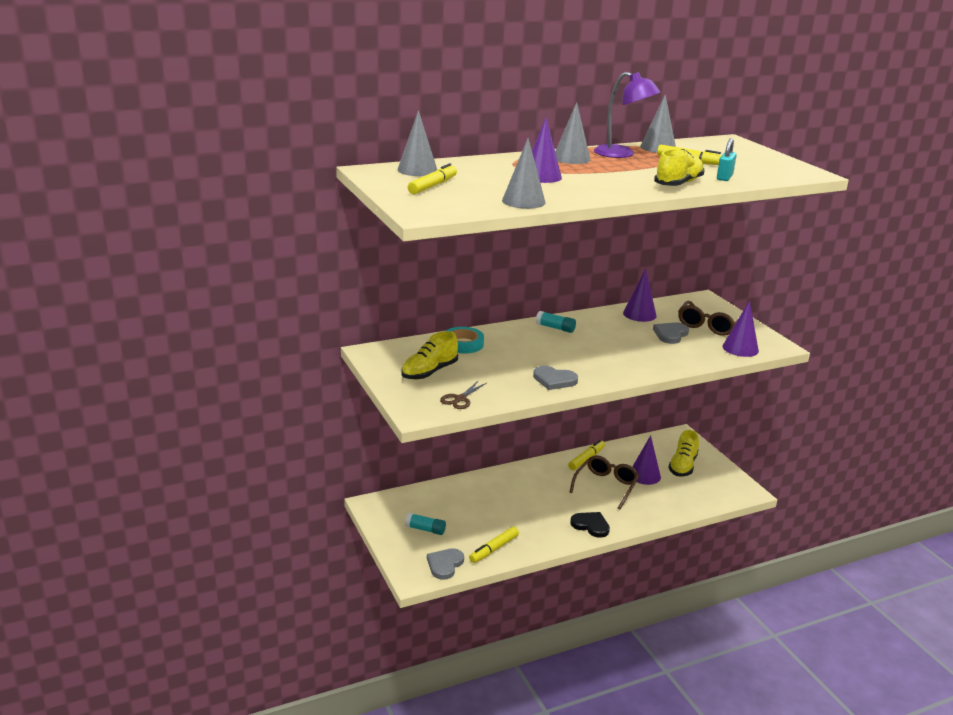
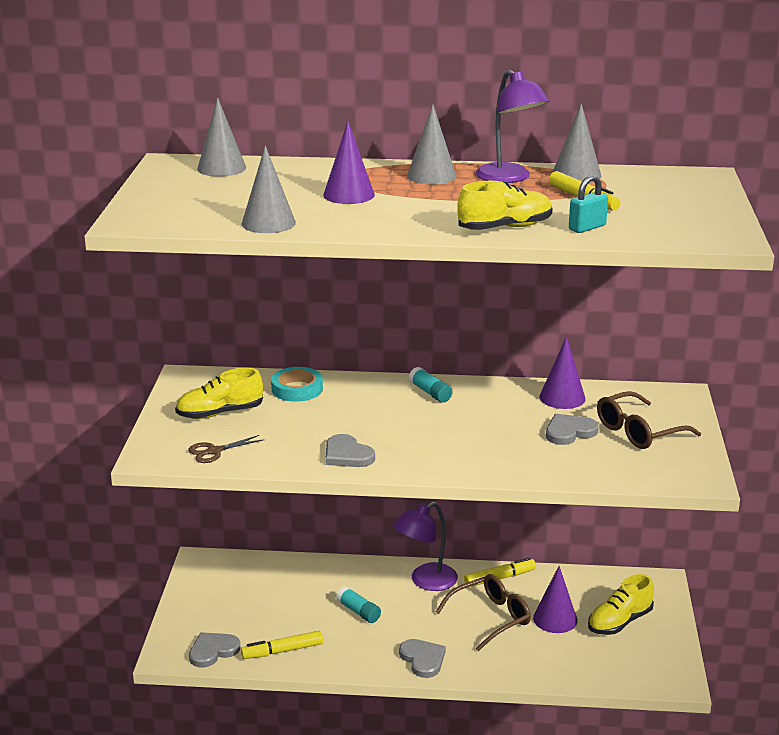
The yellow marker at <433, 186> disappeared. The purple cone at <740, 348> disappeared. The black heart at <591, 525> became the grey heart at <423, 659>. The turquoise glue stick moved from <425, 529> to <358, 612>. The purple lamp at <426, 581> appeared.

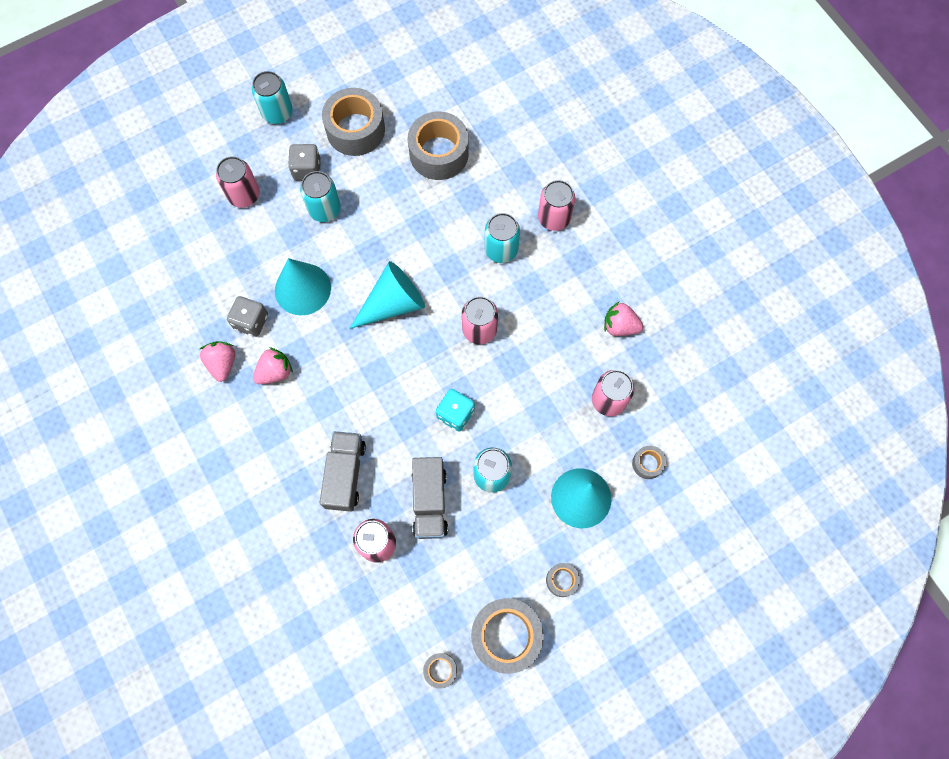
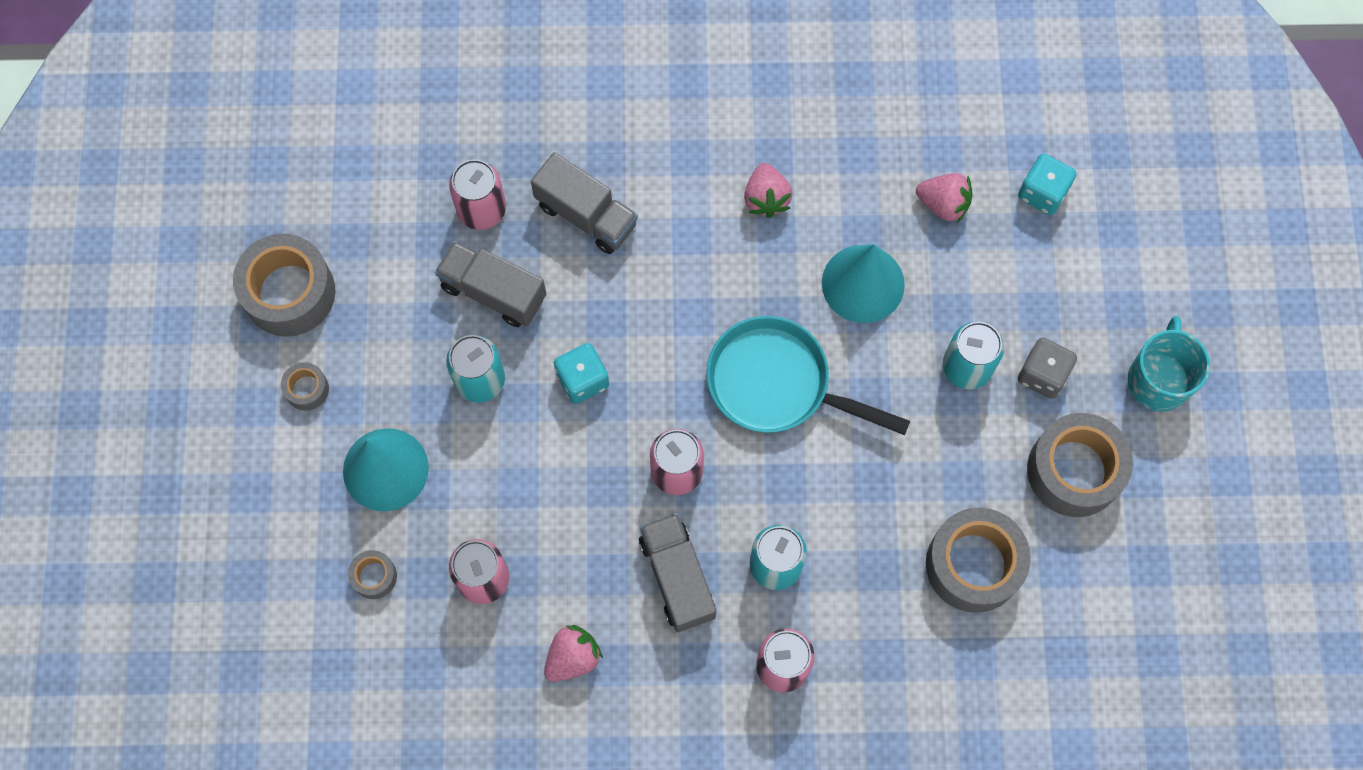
The turquoise can at <277, 113> was replaced by the turquoise mug at <1158, 379>. The pink can at <244, 195> disappeared. The turquoise cone at <393, 303> was replaced by the turquoise pan at <777, 384>. The grey dice at <251, 322> disappeared. The pink strawberry moved from <222, 363> to <943, 204>. The grey tape at <440, 670> disappeared. The turquoise dice at <1042, 193> appeared. The grey truck at <677, 577> appeared.

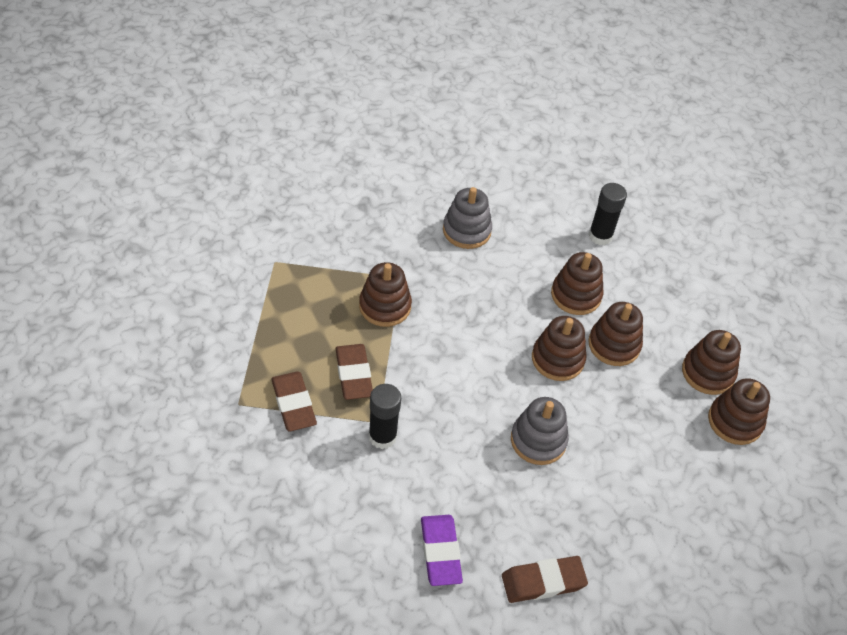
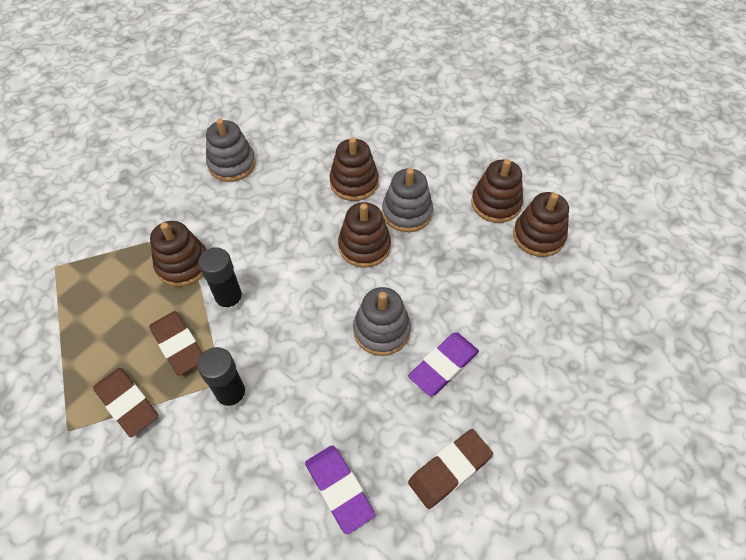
The black glue stick moved from <600, 236> to <230, 300>. The brown stacking toy at <614, 345> became the grey stacking toy at <407, 212>. The purple eraser at <443, 366> appeared.

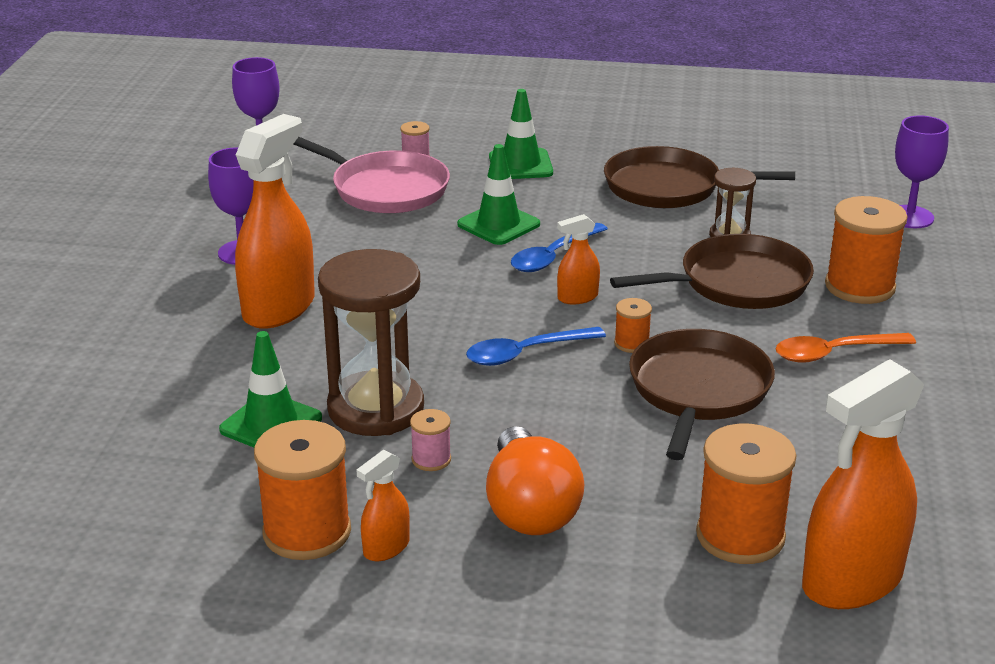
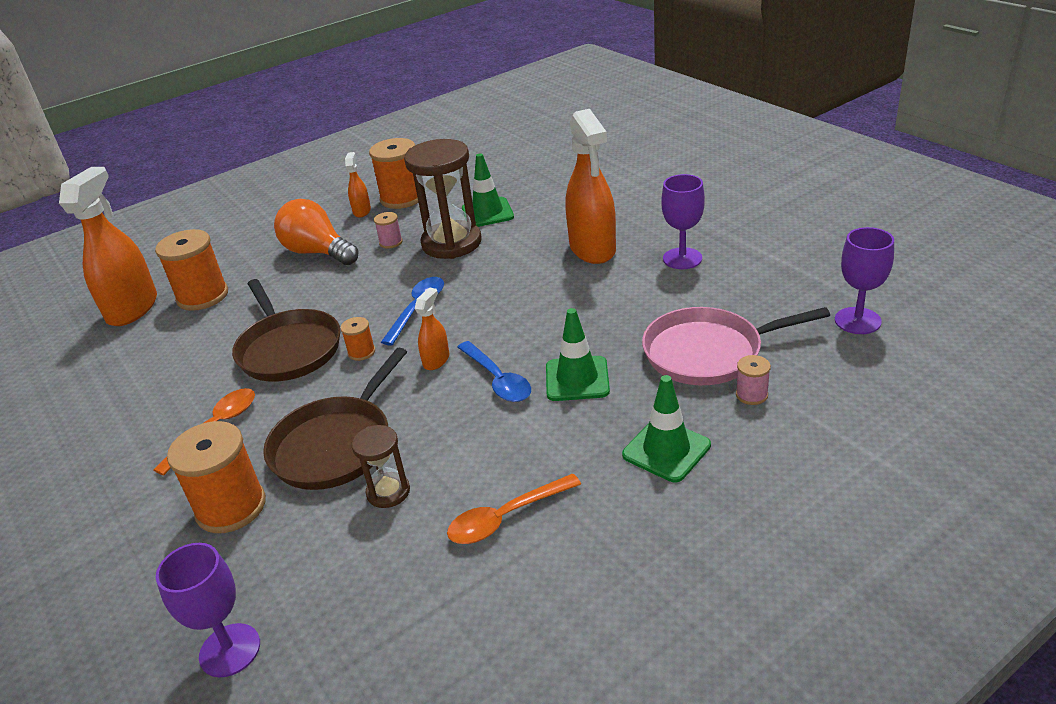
The brown pan at <668, 187> was replaced by the orange spoon at <506, 517>. The blue spoon at <553, 256> turned 150 degrees clockwise.

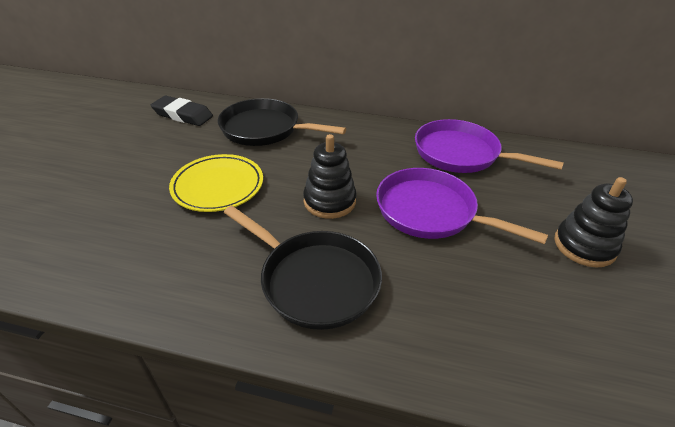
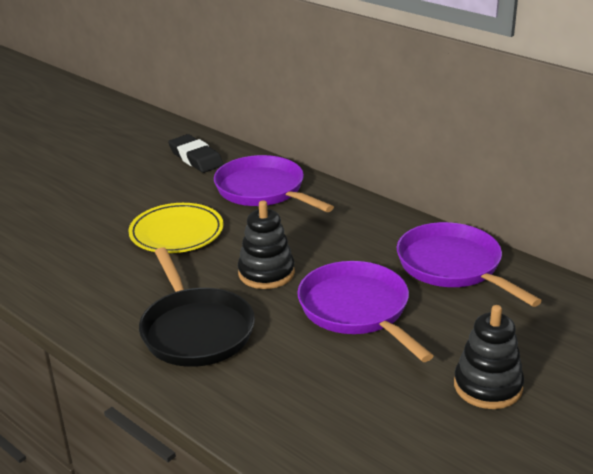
The black pan at <265, 129> became the purple pan at <263, 190>.

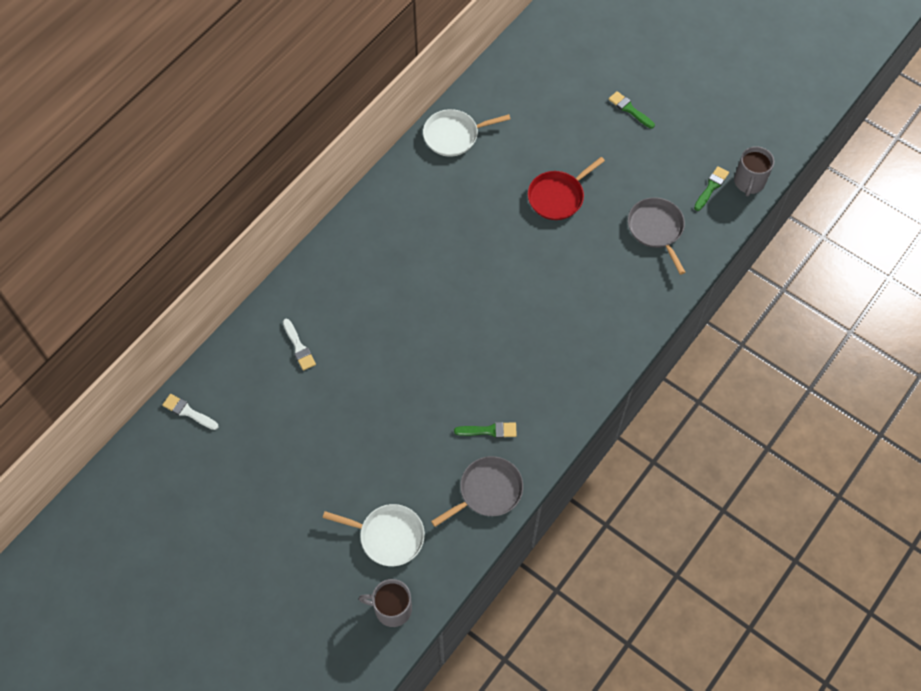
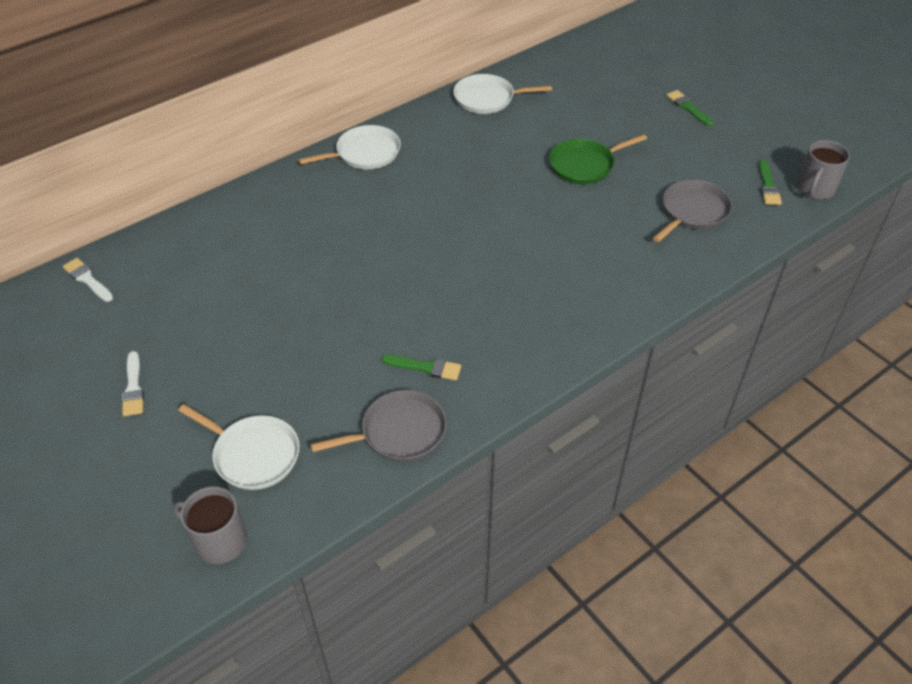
The red pan at <558, 196> became the green pan at <585, 165>. The green brush at <711, 187> turned 135 degrees clockwise. The grey pan at <656, 229> turned 45 degrees clockwise. The white brush moved from <299, 347> to <133, 387>. The white pan at <364, 153> appeared.

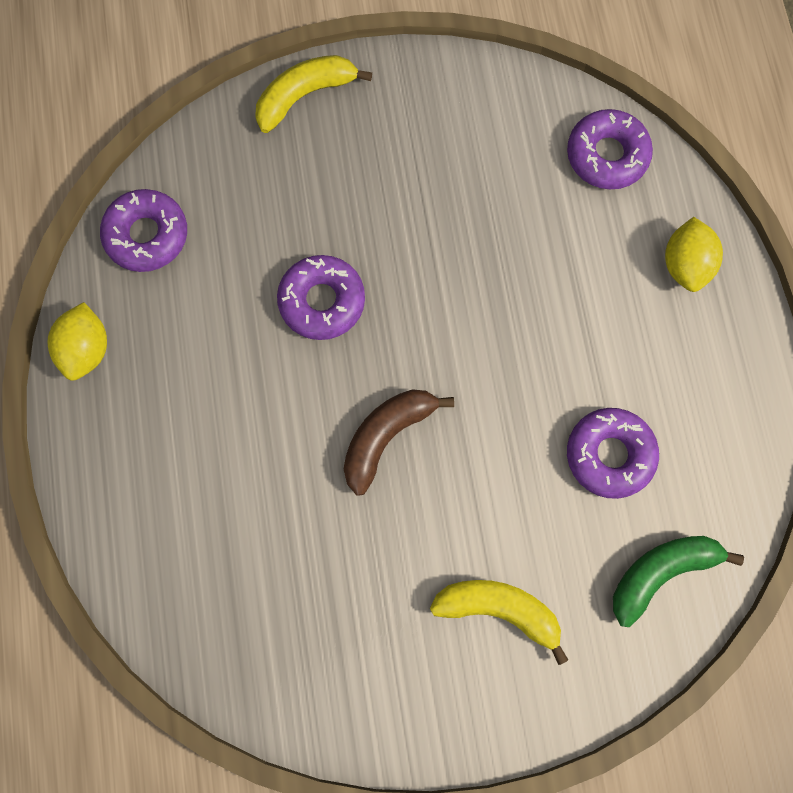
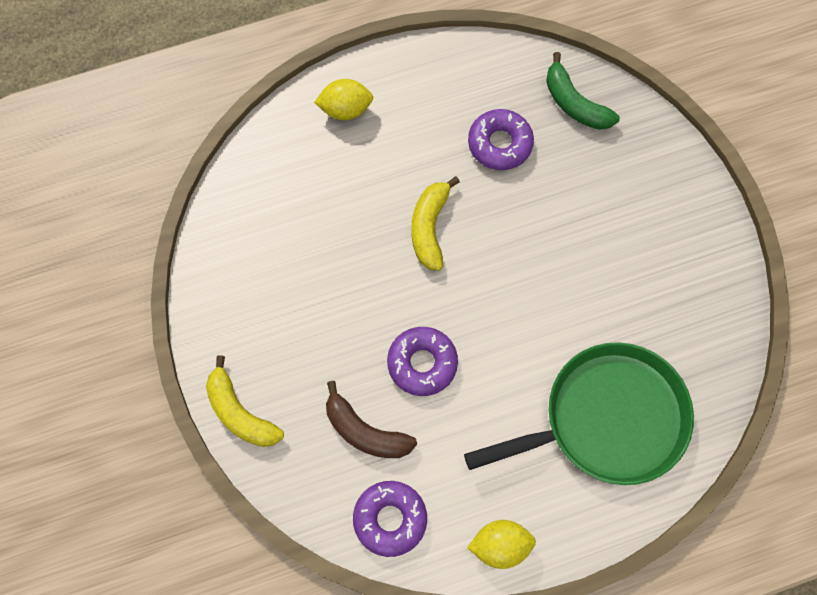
The purple donut at <607, 155> disappeared. The brown banana moved from <386, 437> to <365, 431>. The yellow banana moved from <499, 610> to <430, 228>. The green pan at <607, 419> appeared.

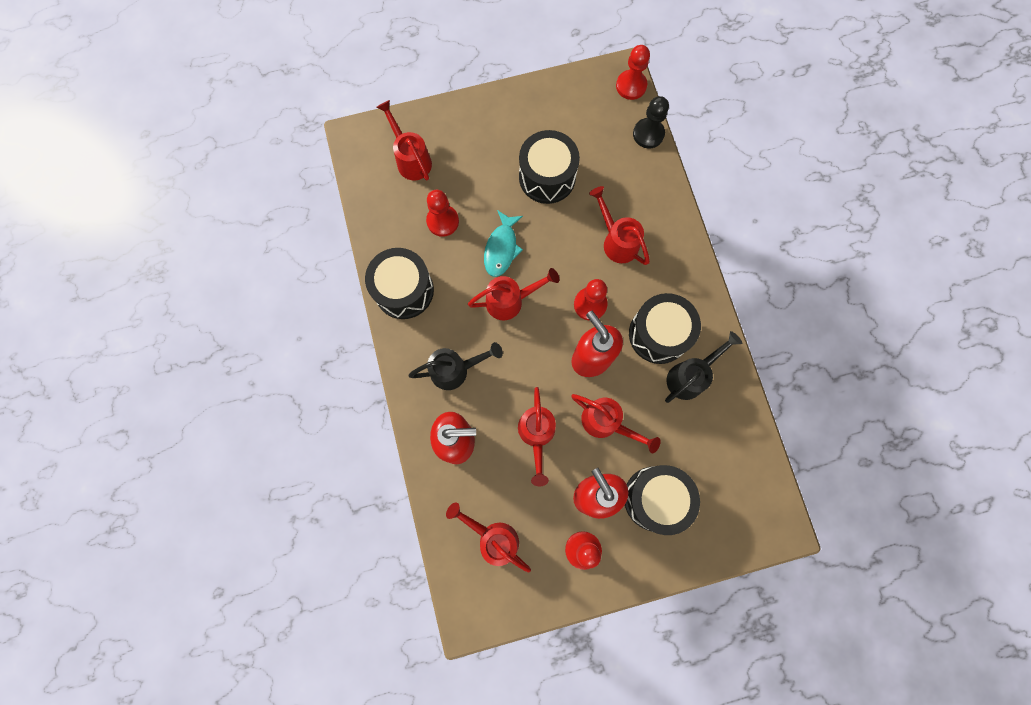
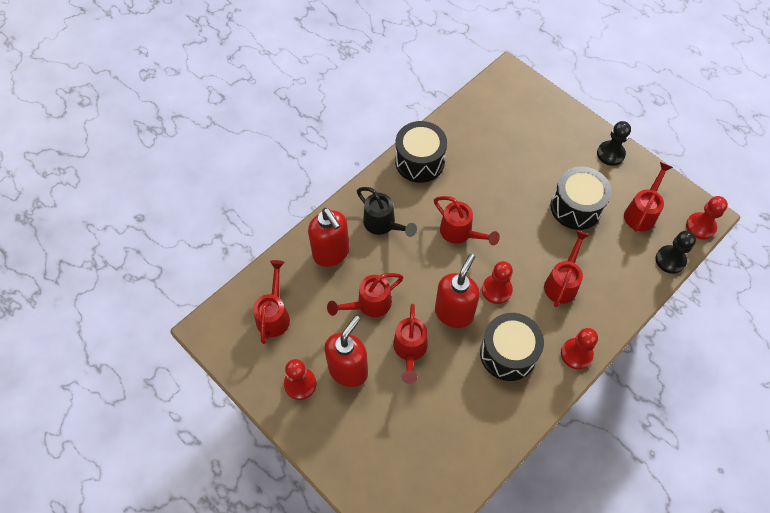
The red watering can moved from <411, 158> to <642, 212>. The red pawn moved from <442, 221> to <576, 354>. The turquoise fish at <501, 248> disappeared. The black watering can at <690, 376> disappeared. The black drum at <655, 498> disappeared. The black pawn at <610, 154> appeared.

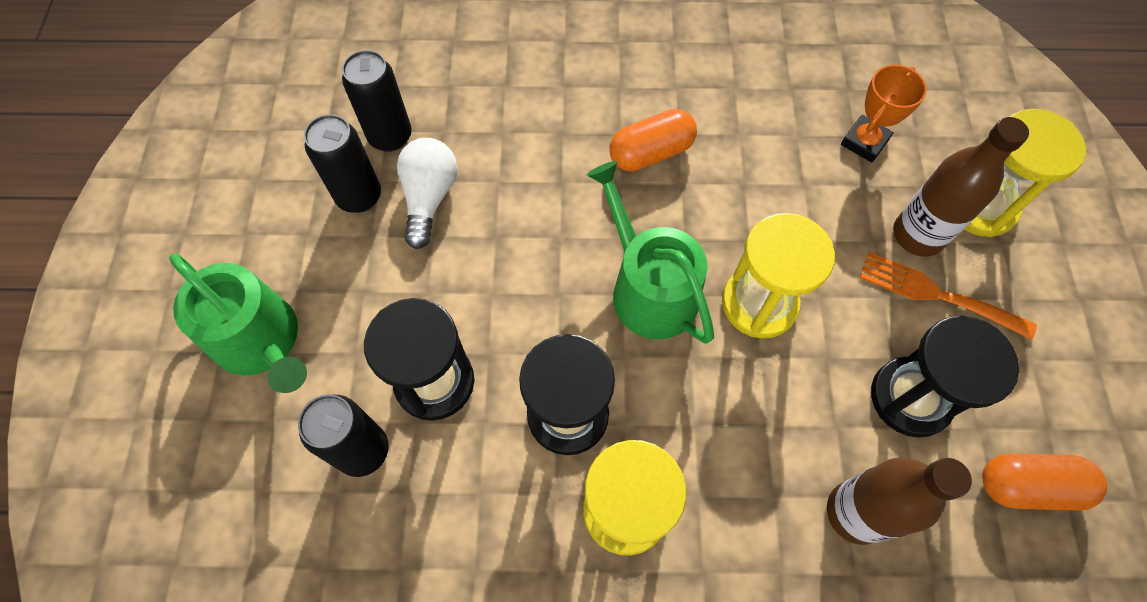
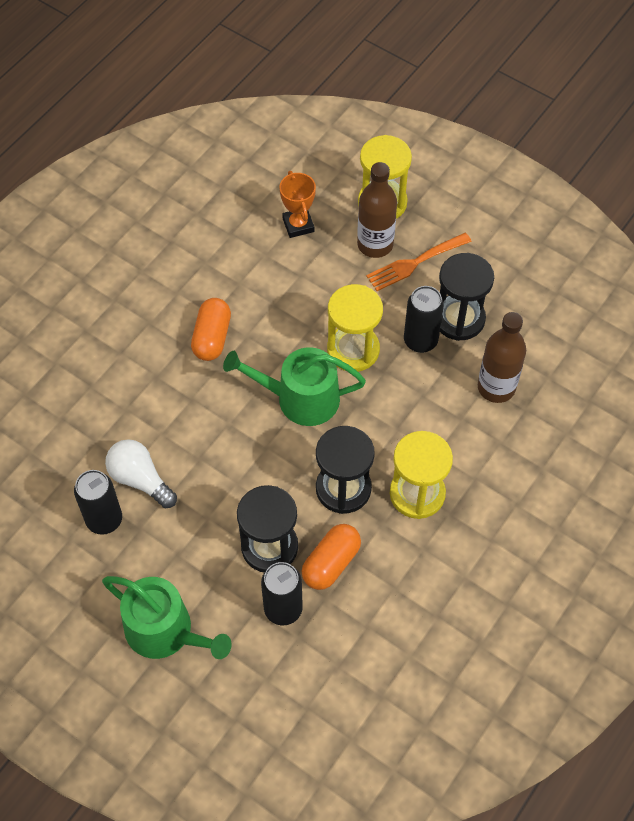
The black can moved from <390, 136> to <420, 341>. The green watering can at <261, 341> turned 45 degrees clockwise. The orange capsule moved from <1027, 486> to <331, 563>.

